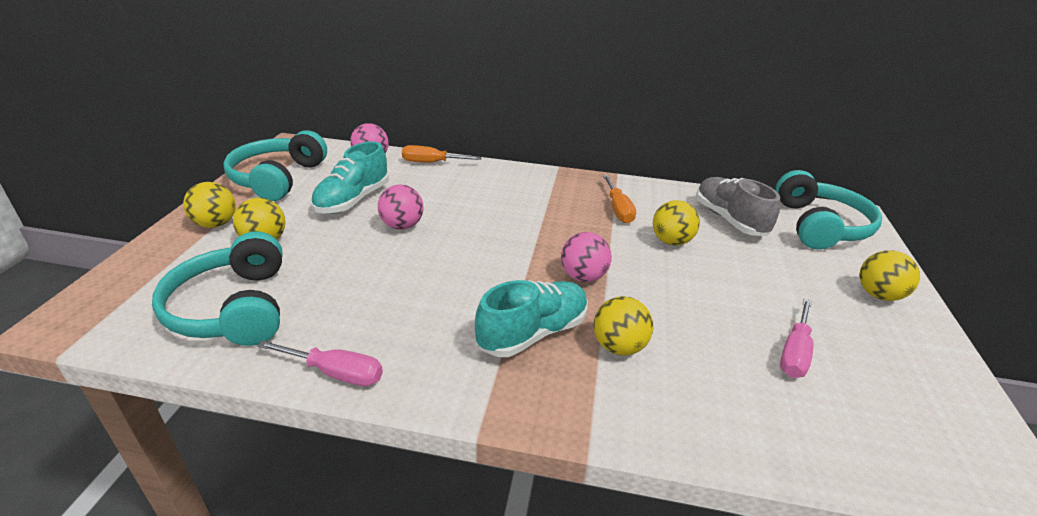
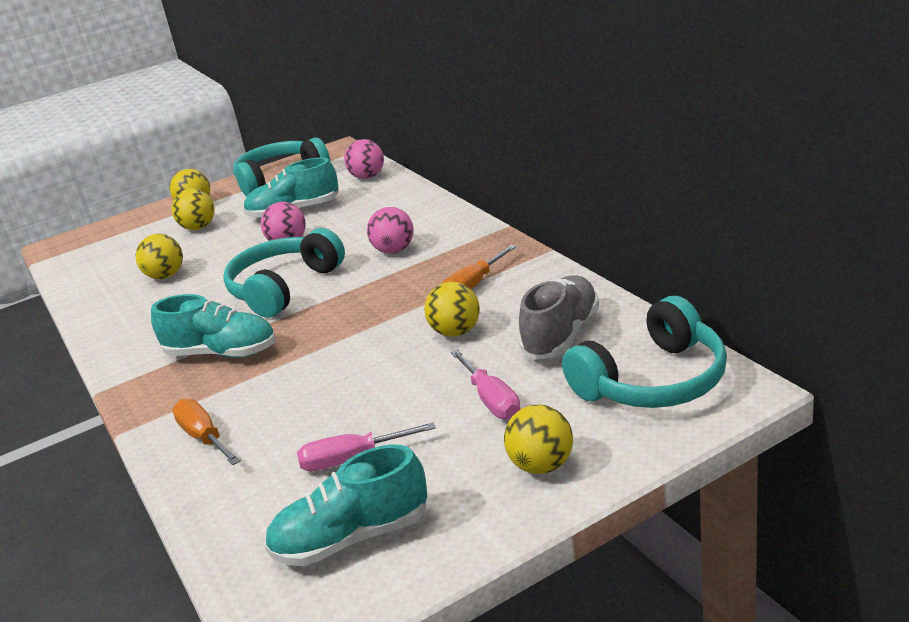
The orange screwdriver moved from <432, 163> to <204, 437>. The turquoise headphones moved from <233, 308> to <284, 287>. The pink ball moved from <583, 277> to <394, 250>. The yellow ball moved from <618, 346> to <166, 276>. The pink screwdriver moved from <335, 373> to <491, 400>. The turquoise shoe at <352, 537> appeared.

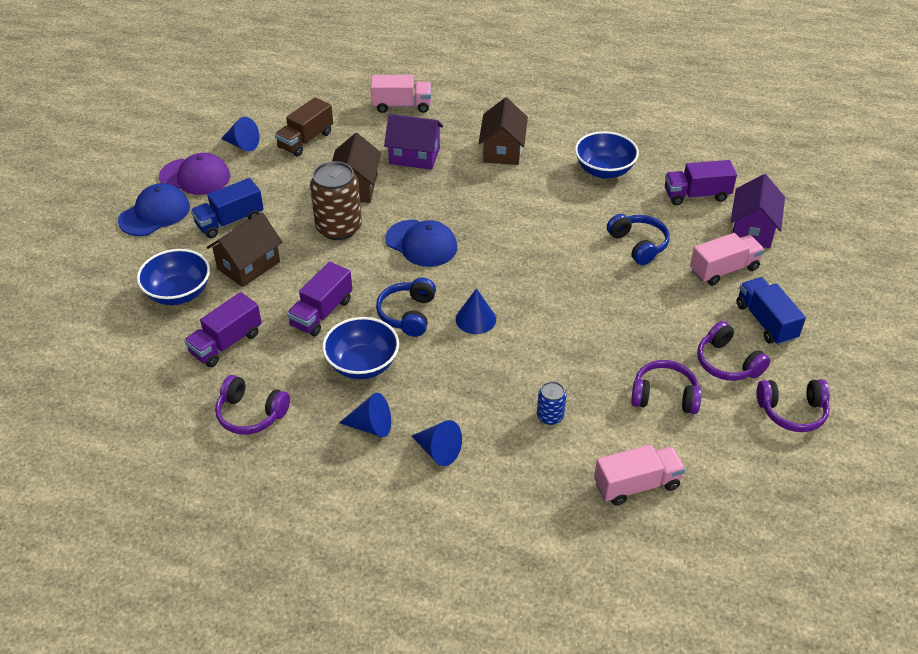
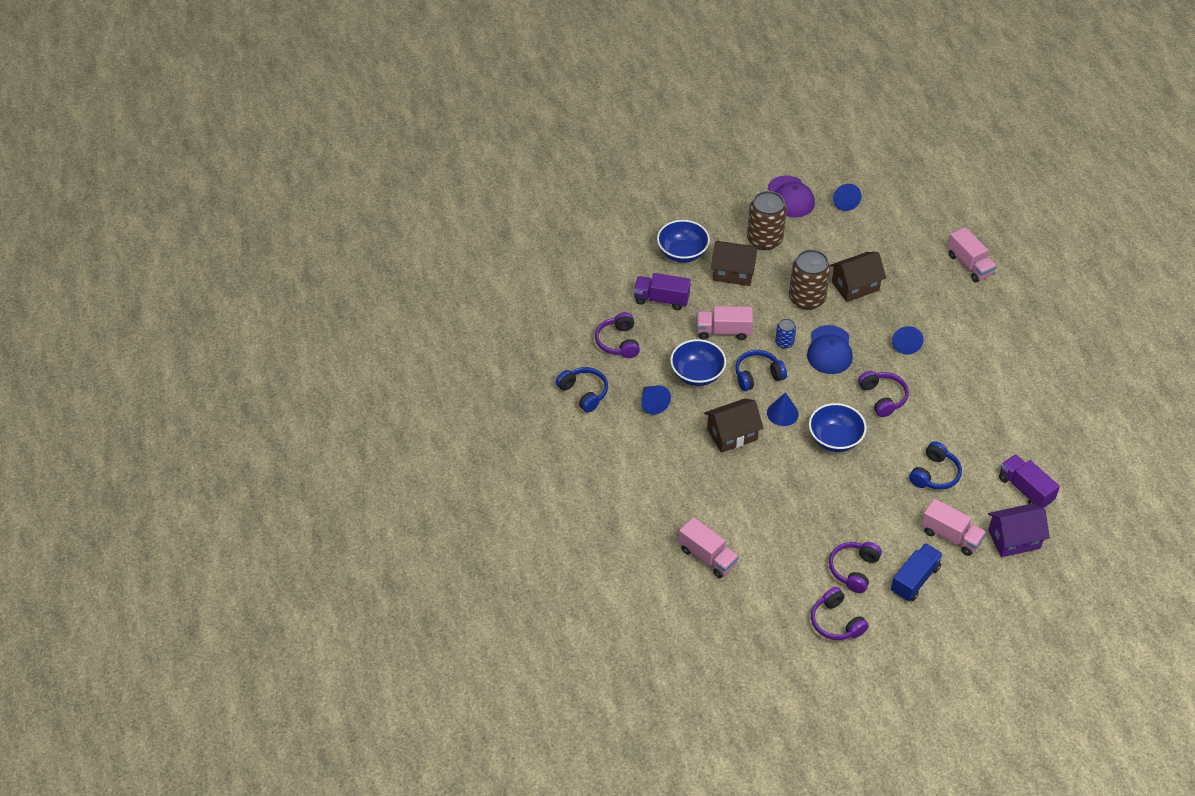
The brown truck at <305, 140> disappeared. The brown house moved from <502, 150> to <732, 434>. The purple house at <414, 156> disappeared. The blue bowl moved from <604, 170> to <835, 439>. The blue truck at <230, 221> was replaced by the brown can at <764, 240>. The blue cap at <154, 214> disappeared. The purple truck at <321, 313> became the pink truck at <723, 331>. The purple headphones moved from <664, 396> to <883, 397>. The blue can moved from <550, 416> to <784, 342>. The blue cone moved from <438, 451> to <905, 344>. The blue headphones at <584, 393> appeared.

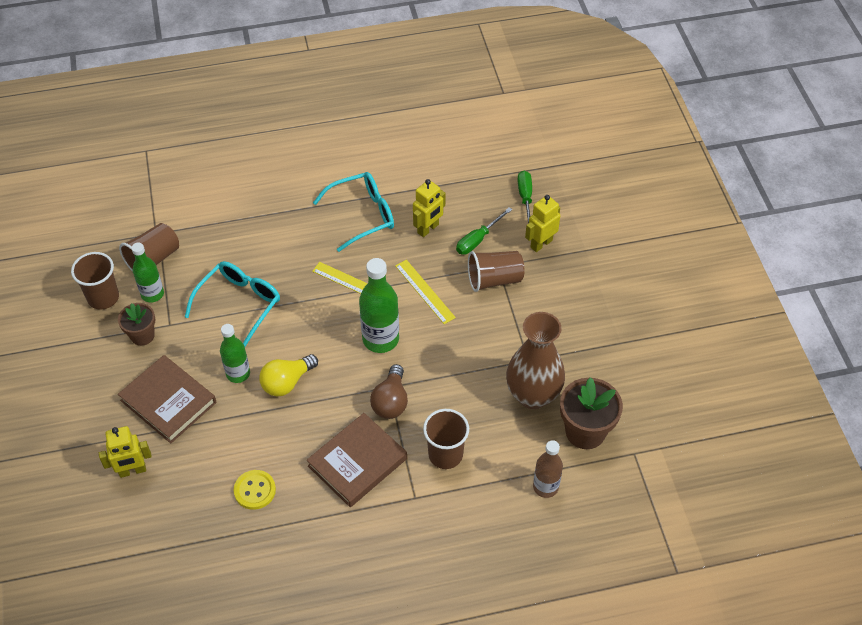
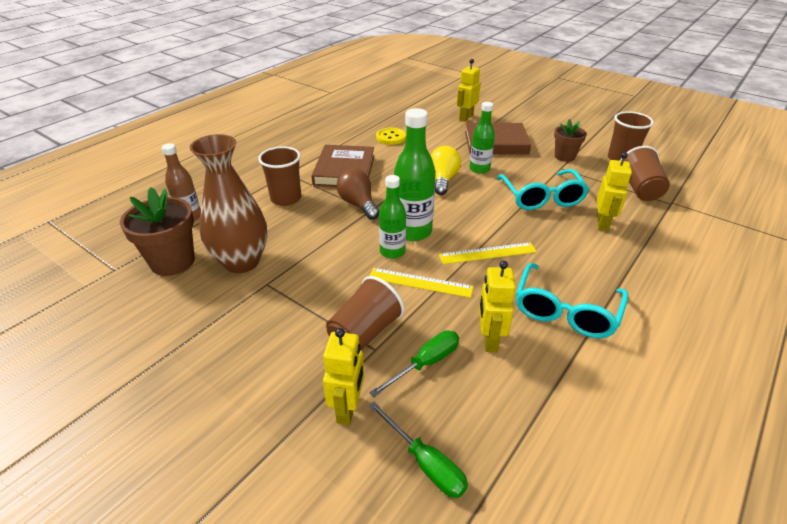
The green screwdriver at <478, 239> turned 45 degrees clockwise. The green bottle moved from <152, 294> to <392, 252>. The yellow robot at <602, 224> appeared.

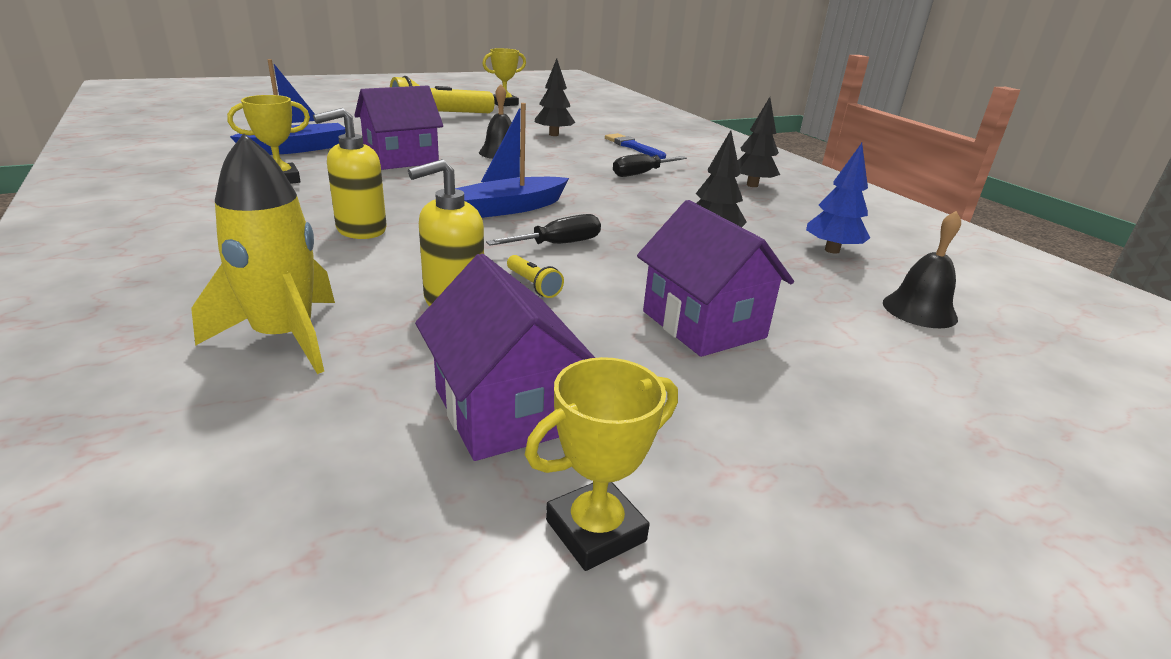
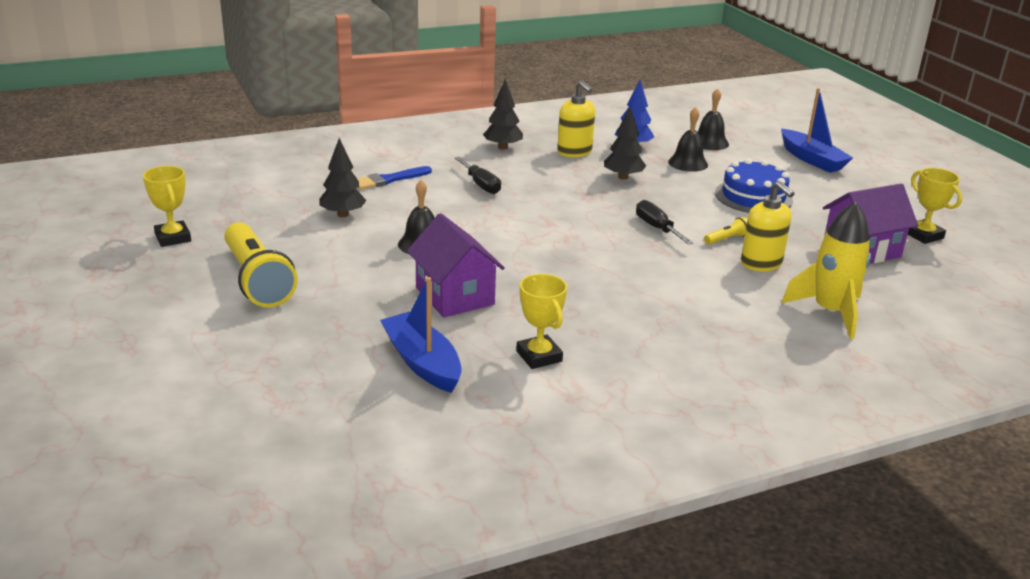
The blue boat moved from <510, 208> to <812, 159>. The yellow soap dispenser moved from <361, 230> to <574, 152>. The purple house at <703, 324> was replaced by the blue cake at <753, 197>. The black bell at <688, 163> appeared.

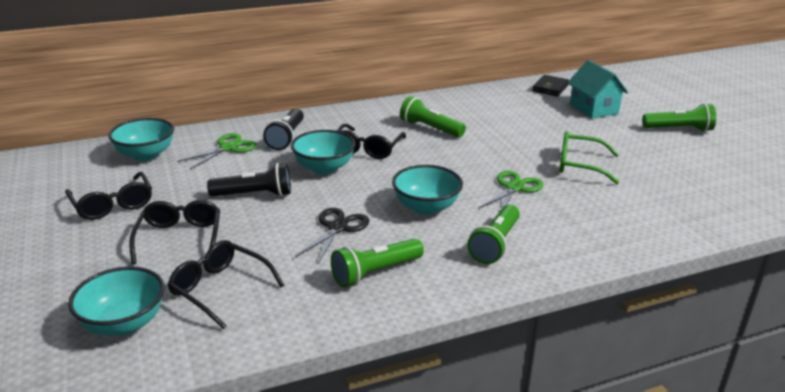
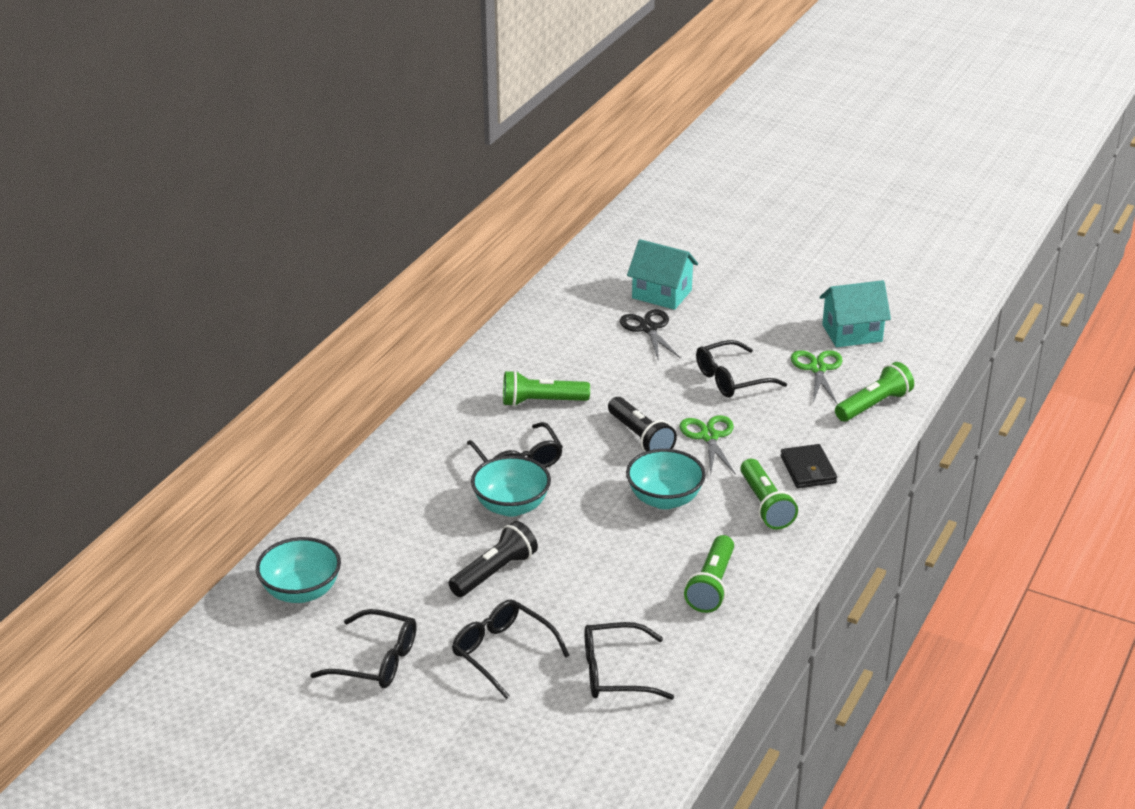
The black wallet moved from <550, 88> to <808, 469>. The green flashlight moved from <679, 129> to <874, 405>. The black flashlight moved from <286, 138> to <640, 437>. The green glasses at <579, 165> became the black glasses at <731, 379>. The green scissors moved from <228, 148> to <817, 369>. The black scissors moved from <337, 228> to <648, 328>. The turquoise bowl at <124, 323> disappeared. The turquoise house at <852, 333> appeared.

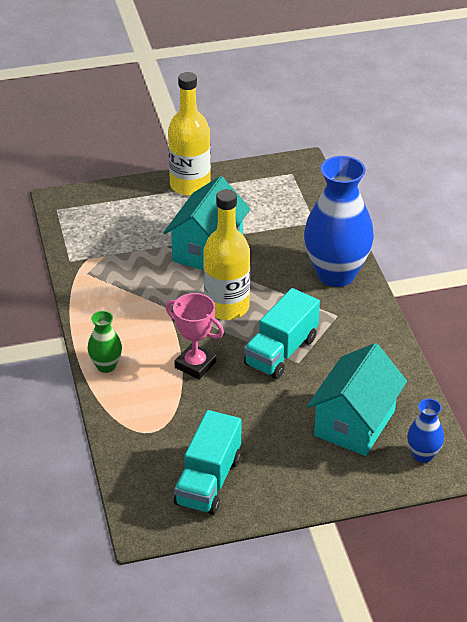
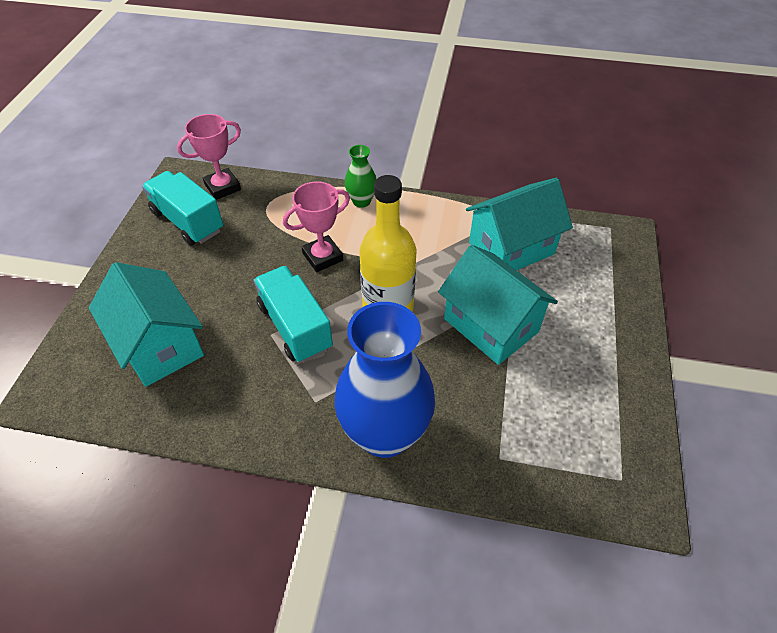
The yellow bottle at <190, 185> disappeared. The blue vase at <423, 455> disappeared. The pink trophy at <222, 187> appeared. The turquoise house at <511, 248> appeared.

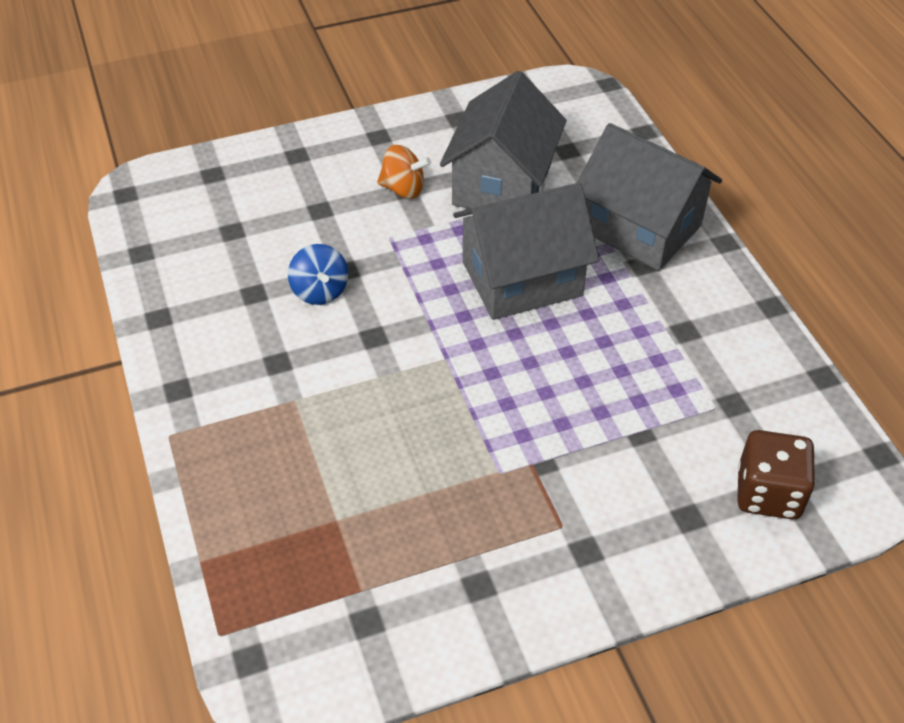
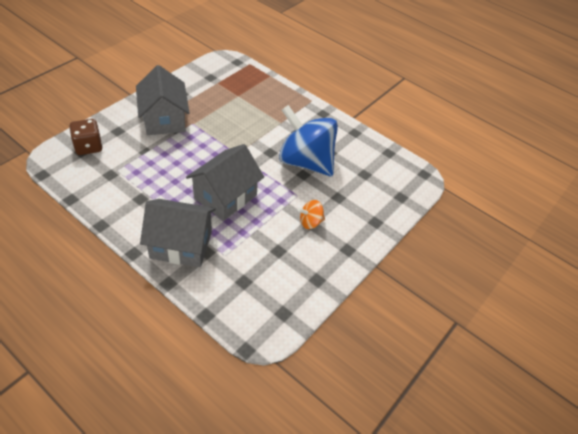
The grey house moved from <502, 184> to <164, 119>. The blue spinning top at <320, 291> changed to 2.43 times the size.

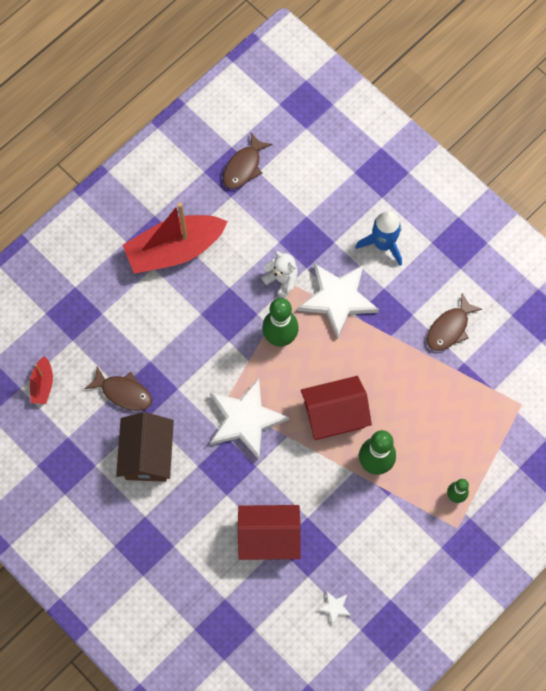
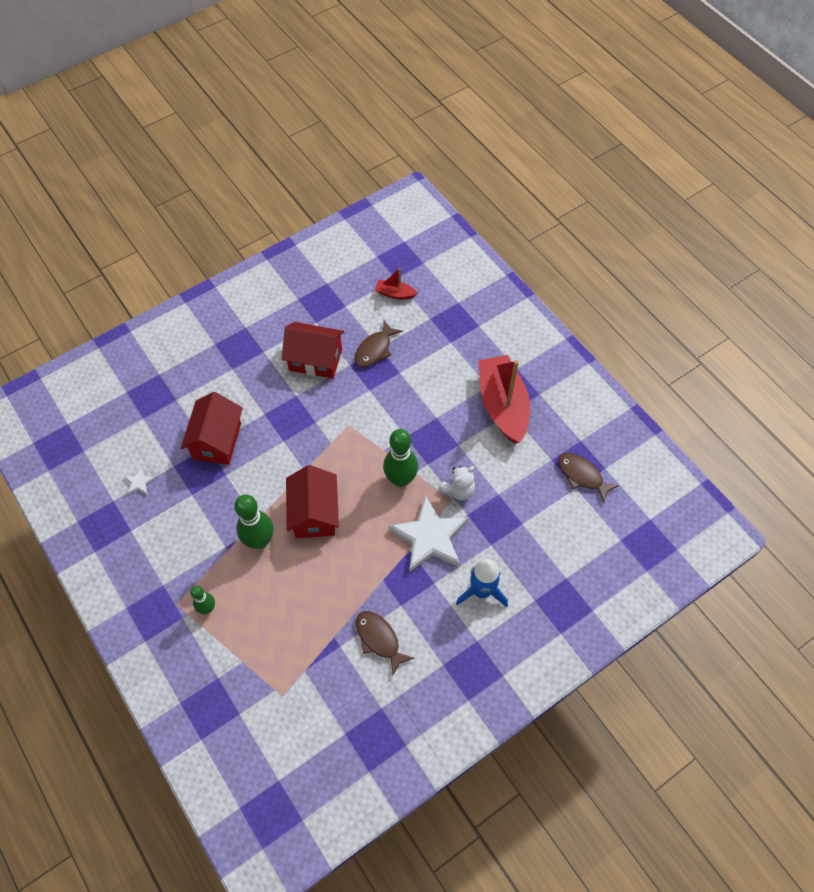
The white star at <245, 419> disappeared. The brown house at <147, 455> became the red house at <315, 360>.

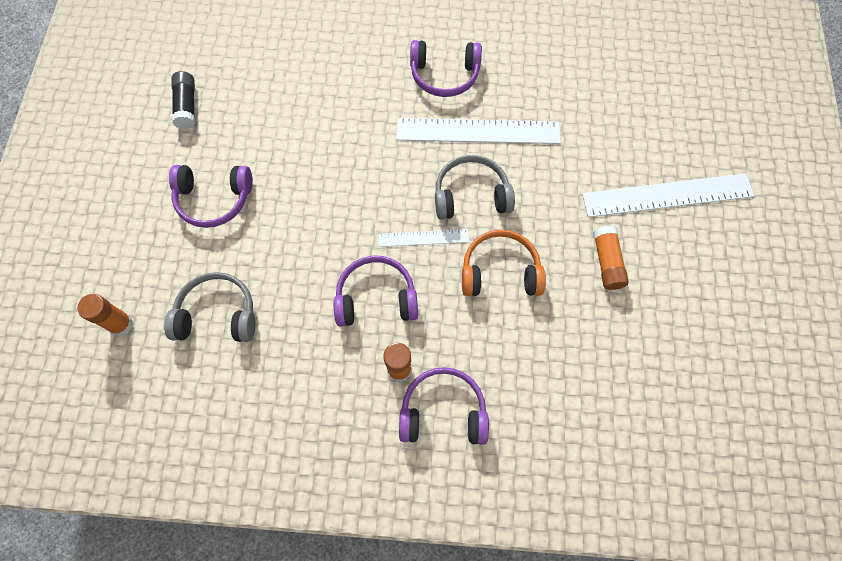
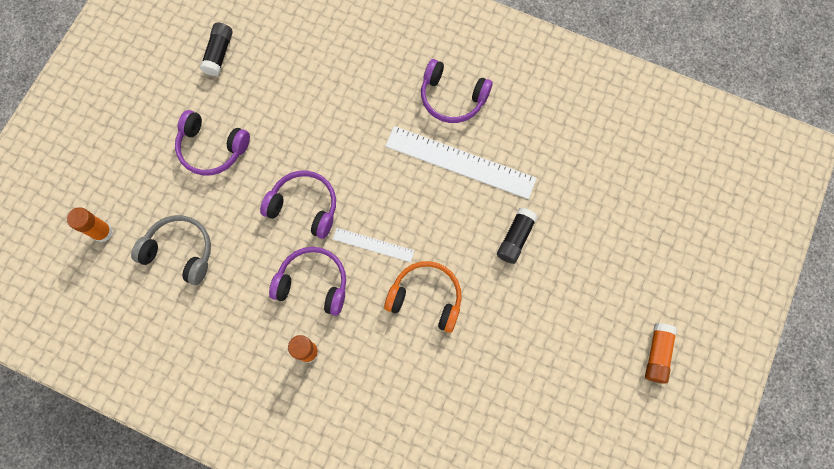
The grey headphones at <471, 195> disappeared. The white ruler at <667, 195> disappeared. The orange glue stick moved from <607, 262> to <657, 354>. The purple headphones moved from <443, 412> to <304, 207>. The black glue stick at <515, 238> appeared.

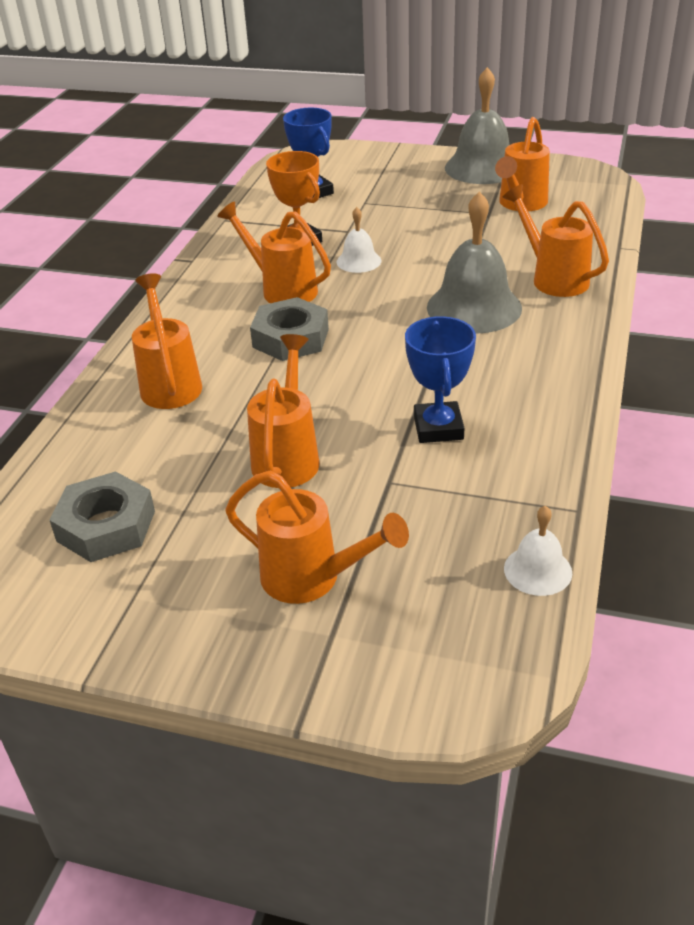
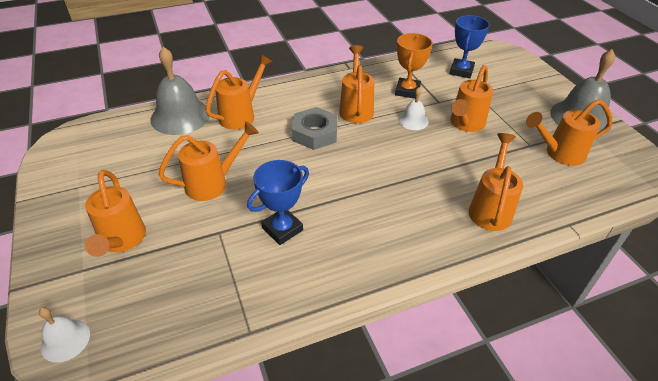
The grey bell moved from <474, 307> to <180, 116>. The grey nut at <106, 526> disappeared. The white bell moved from <537, 570> to <65, 340>. The orange watering can at <465, 124> appeared.

